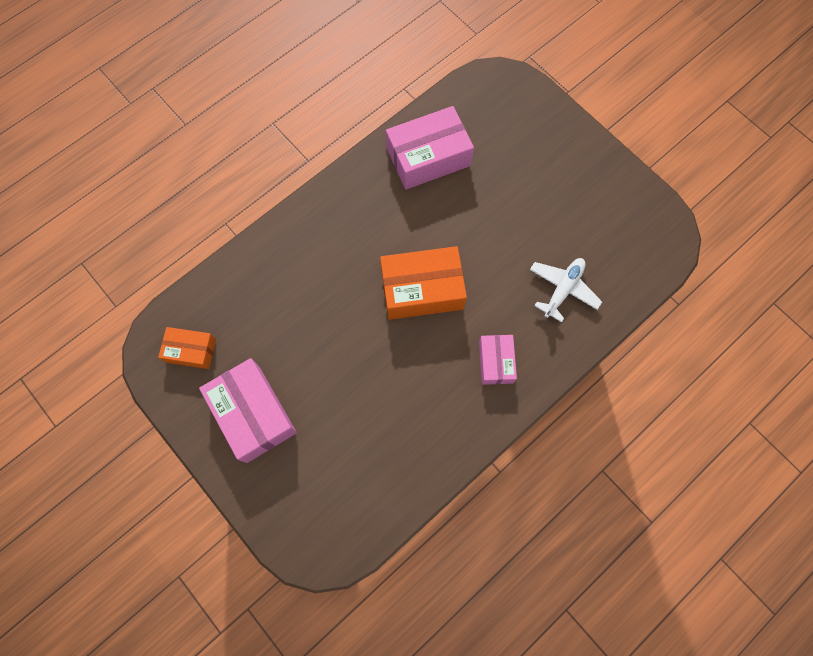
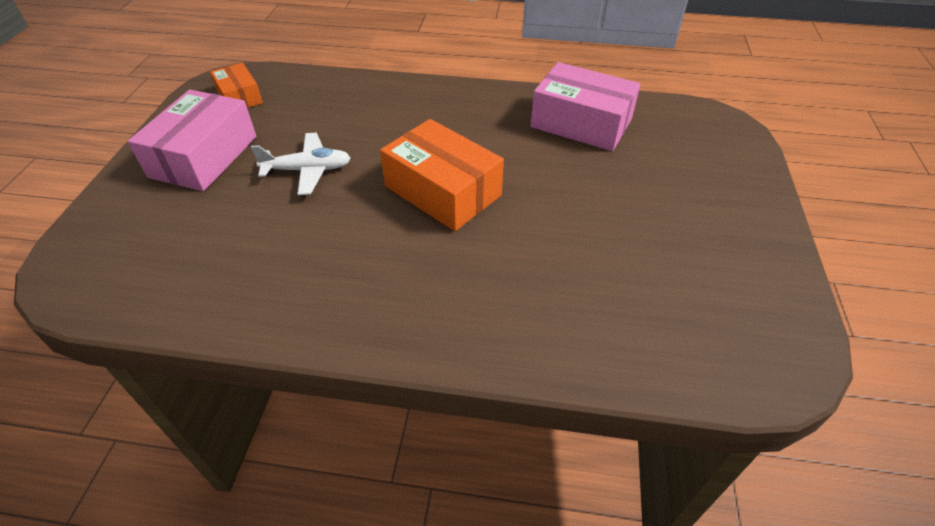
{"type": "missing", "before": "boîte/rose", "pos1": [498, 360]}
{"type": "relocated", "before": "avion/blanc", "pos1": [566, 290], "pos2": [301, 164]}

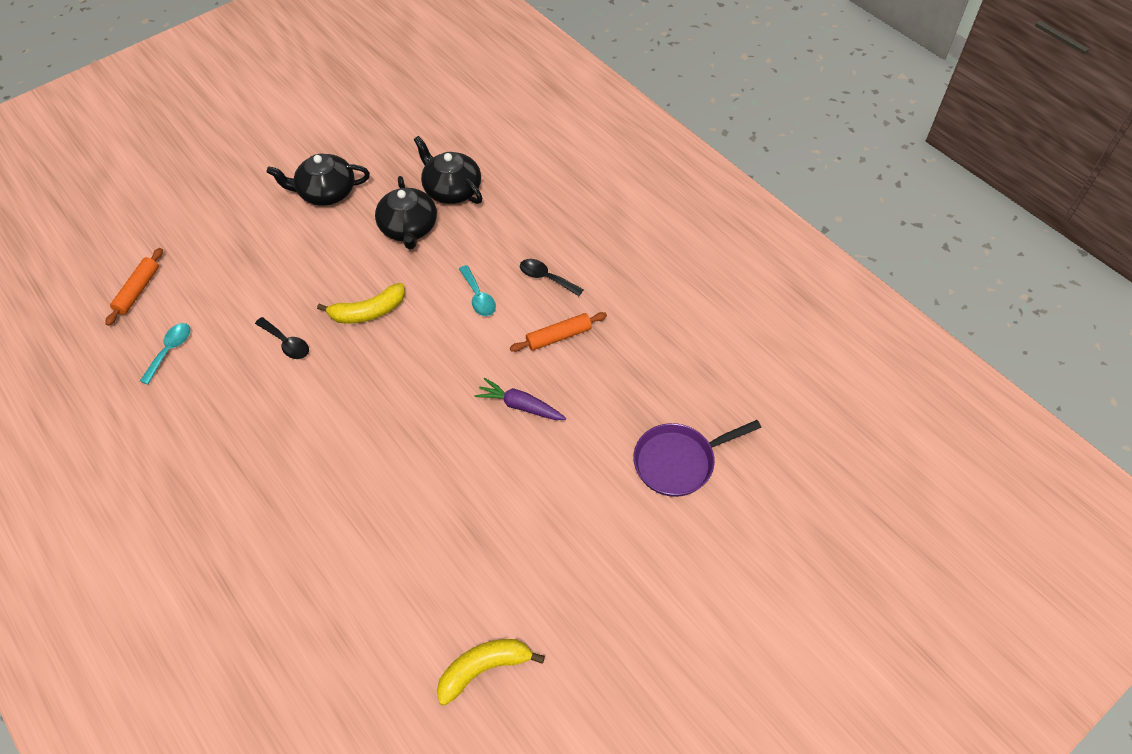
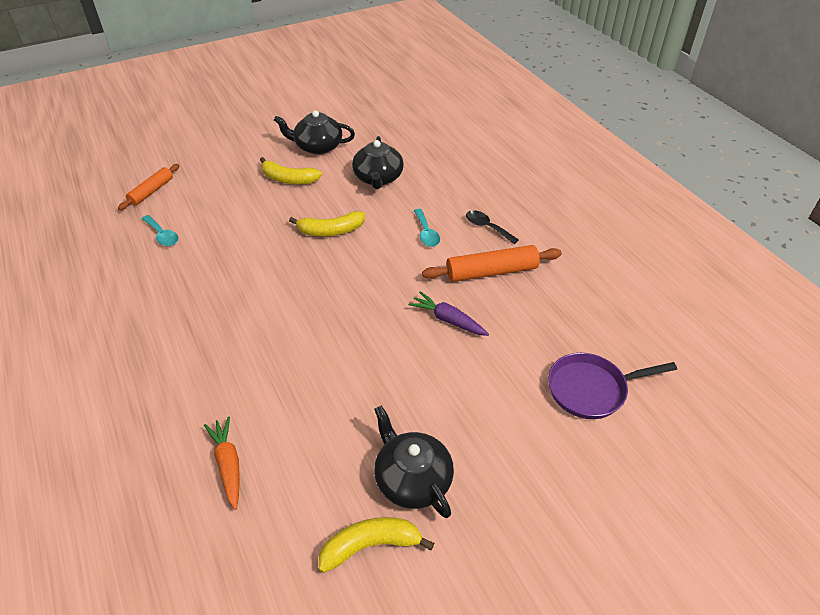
{"type": "missing", "before": "cuillère/noir", "pos1": [282, 338]}
{"type": "appeared", "after": "carotte/orange", "pos2": [222, 463]}
{"type": "appeared", "after": "banane/jaune", "pos2": [291, 171]}
{"type": "relocated", "before": "théière/noir", "pos1": [448, 170], "pos2": [414, 461]}
{"type": "spun", "before": "cuillère/turquoise", "pos1": [165, 353], "pos2": [160, 230], "turn": 105}
{"type": "size", "before": "rouleau à pâtisserie/orange", "pos1": [558, 332], "pos2": [492, 263], "scale": 1.53}

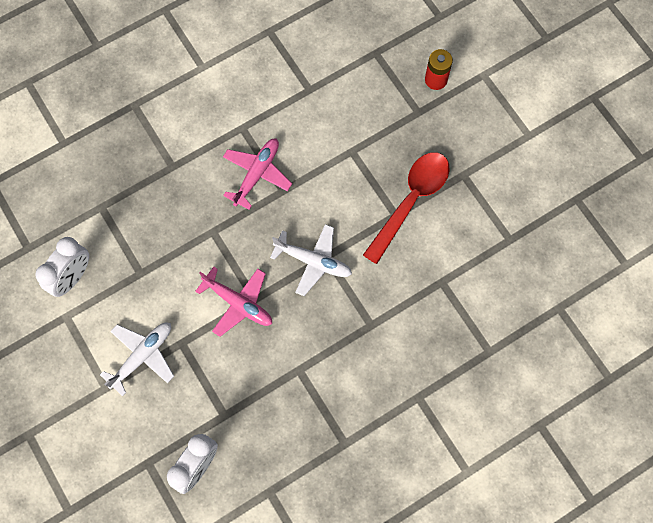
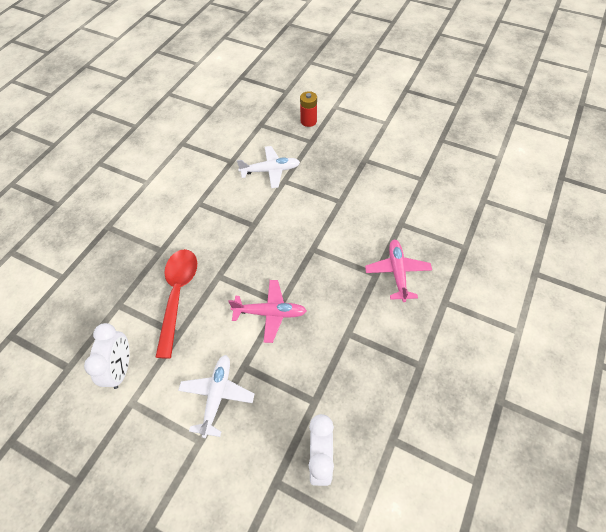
{"type": "relocated", "before": "avion/rose", "pos1": [257, 174], "pos2": [398, 271]}
{"type": "relocated", "before": "avion/blanc", "pos1": [311, 260], "pos2": [268, 167]}
{"type": "relocated", "before": "cuillère/rouge", "pos1": [406, 208], "pos2": [176, 304]}

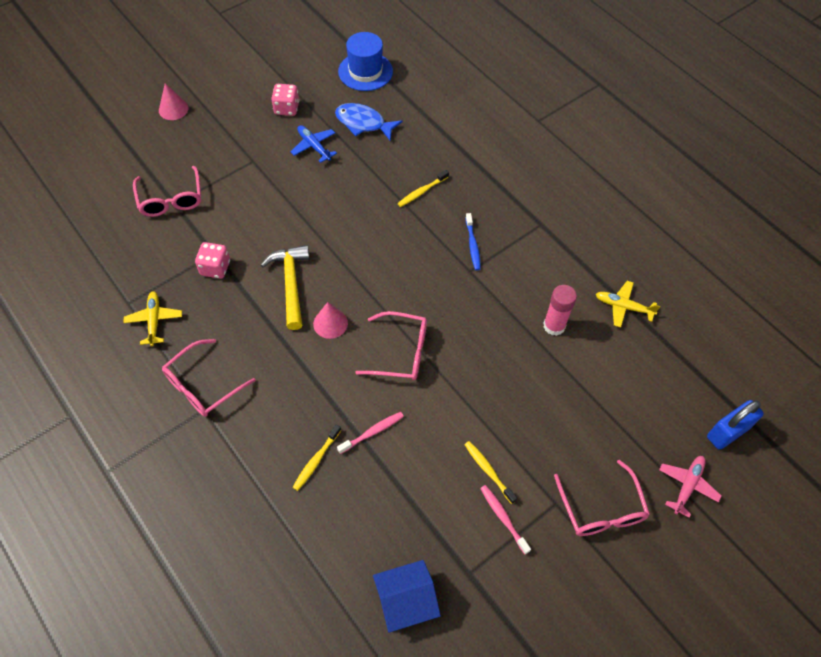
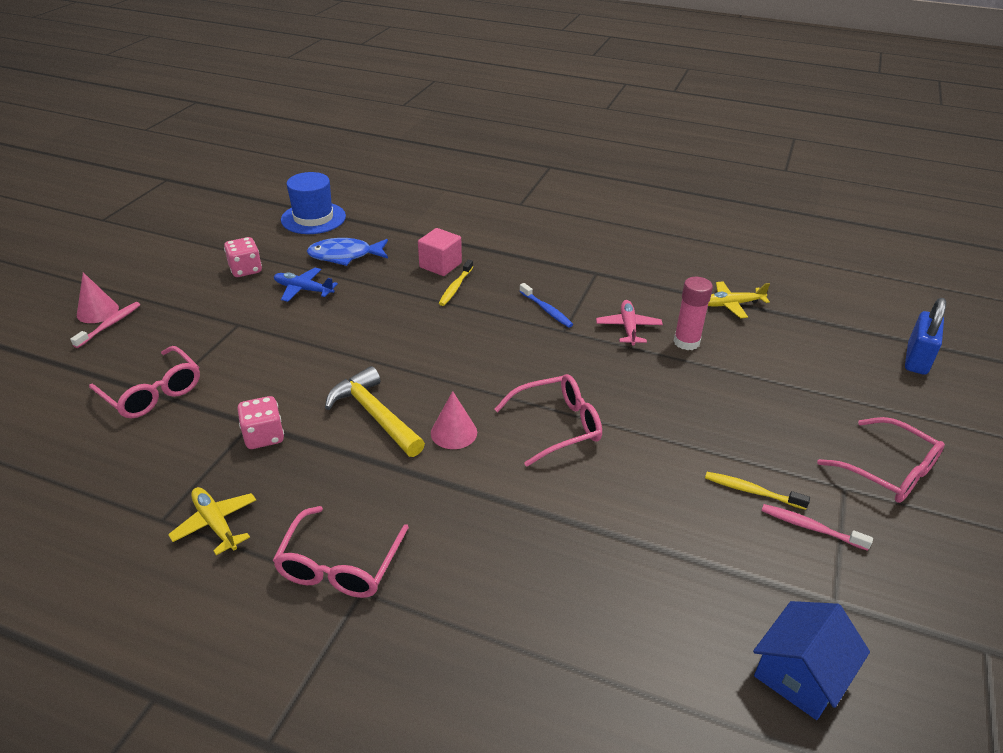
{"type": "missing", "before": "brosse à dents/jaune", "pos1": [316, 457]}
{"type": "appeared", "after": "cube/rose", "pos2": [440, 252]}
{"type": "relocated", "before": "brosse à dents/rose", "pos1": [370, 433], "pos2": [105, 325]}
{"type": "relocated", "before": "avion/rose", "pos1": [690, 487], "pos2": [629, 323]}

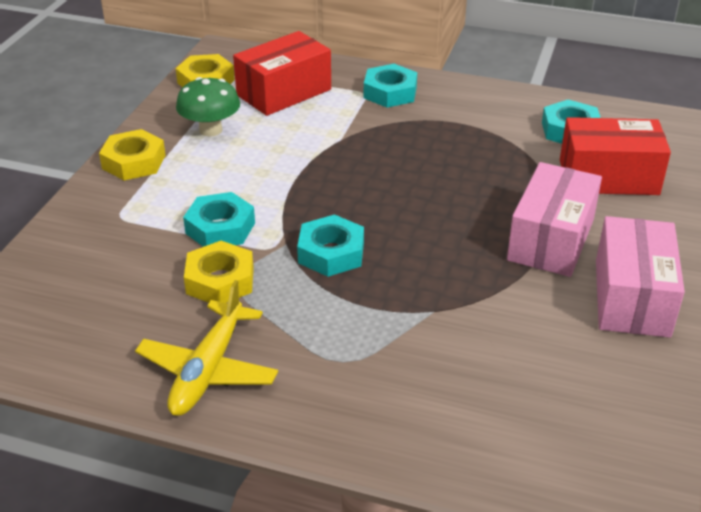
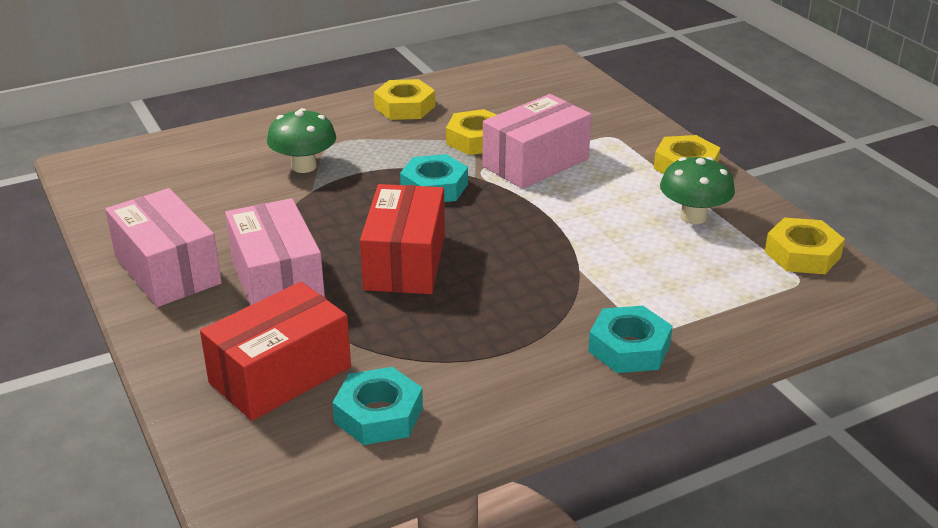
{"type": "appeared", "after": "champignon/vert", "pos2": [301, 140]}
{"type": "relocated", "before": "boîte/rouge", "pos1": [282, 73], "pos2": [402, 239]}
{"type": "exchanged", "before": "avion/jaune", "after": "écrou/jaune", "pos1": [206, 348], "pos2": [404, 99]}
{"type": "exchanged", "before": "écrou/turquoise", "after": "boîte/rose", "pos1": [219, 219], "pos2": [537, 141]}

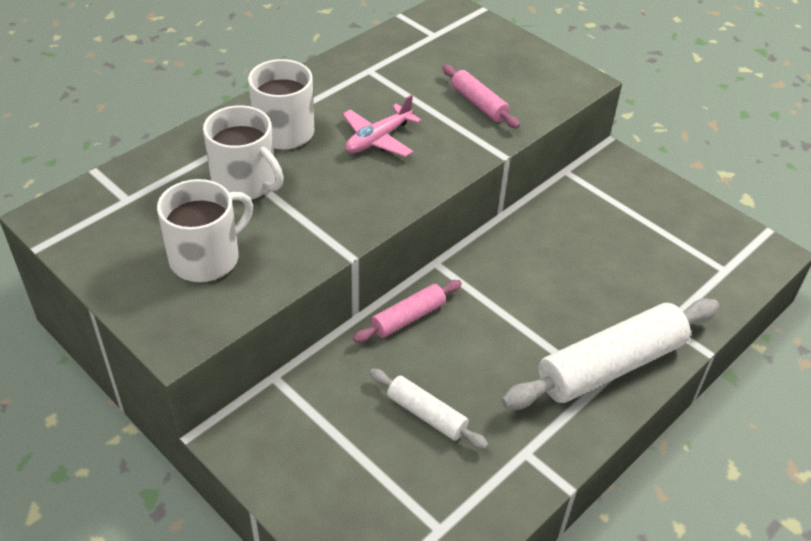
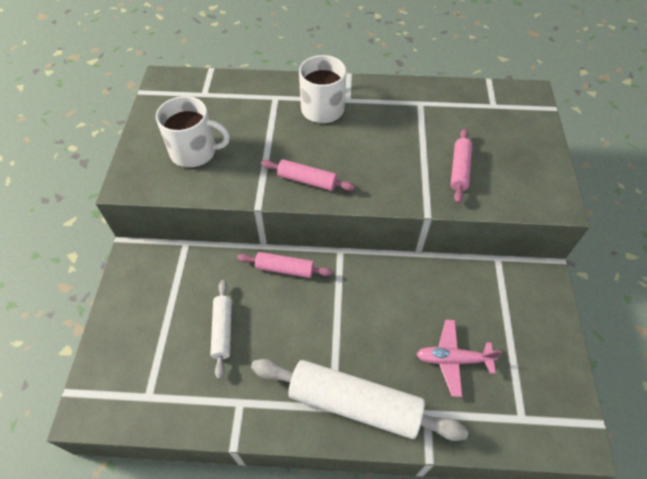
{"type": "missing", "before": "tasse/blanc", "pos1": [243, 153]}
{"type": "appeared", "after": "rouleau à pâtisserie/rose", "pos2": [308, 175]}
{"type": "relocated", "before": "avion/rose", "pos1": [382, 126], "pos2": [459, 358]}

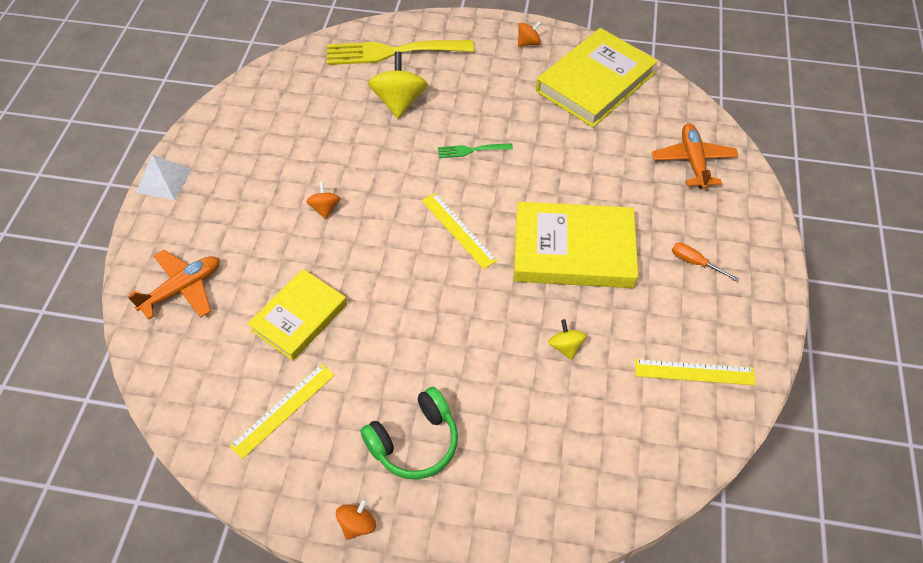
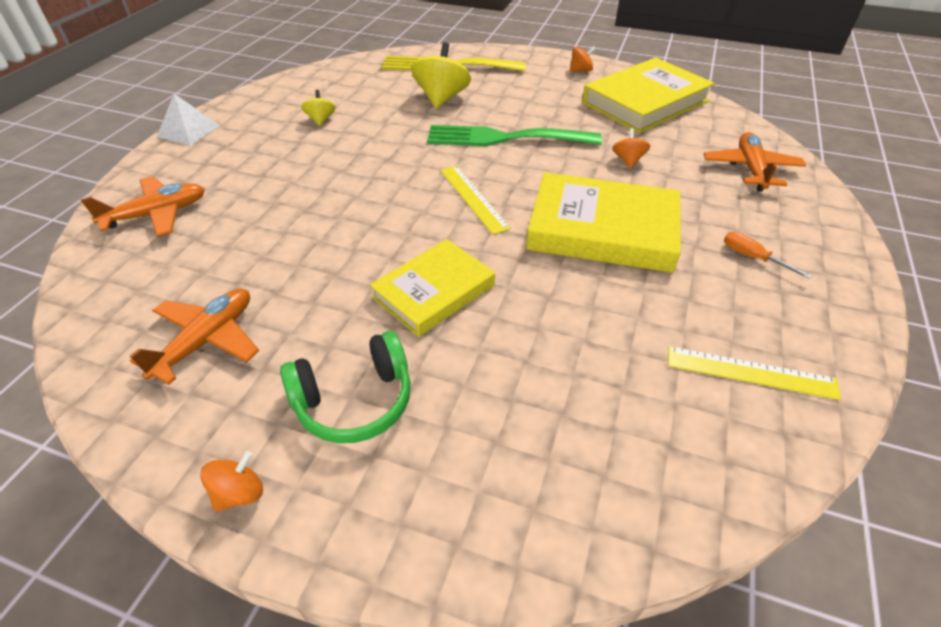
{"type": "relocated", "before": "livre/jaune", "pos1": [297, 315], "pos2": [432, 288]}
{"type": "relocated", "before": "toupie/orange", "pos1": [323, 200], "pos2": [631, 148]}
{"type": "relocated", "before": "toupie/jaune", "pos1": [567, 339], "pos2": [318, 108]}
{"type": "exchanged", "before": "règle/jaune", "after": "avion/orange", "pos1": [282, 411], "pos2": [194, 336]}
{"type": "size", "before": "fourchette/vert", "pos1": [475, 150], "pos2": [514, 135], "scale": 2.16}

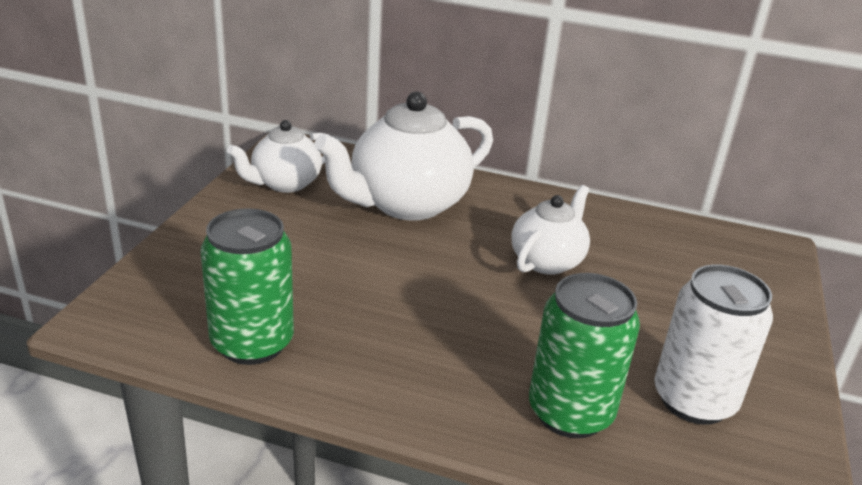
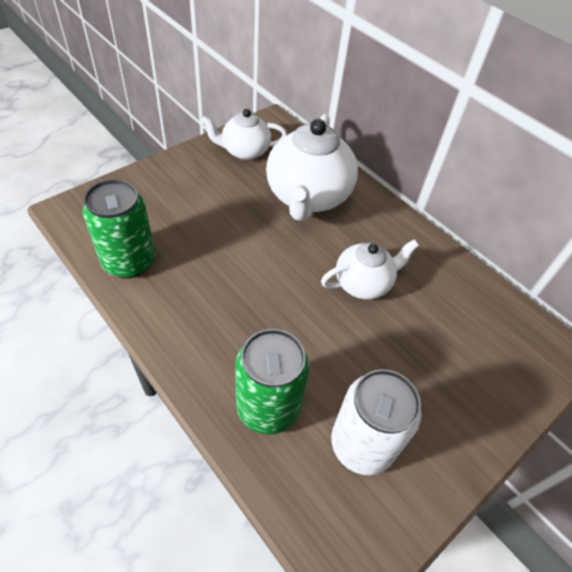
{"type": "spun", "before": "théière/blanc", "pos1": [403, 156], "pos2": [312, 167], "turn": -75}

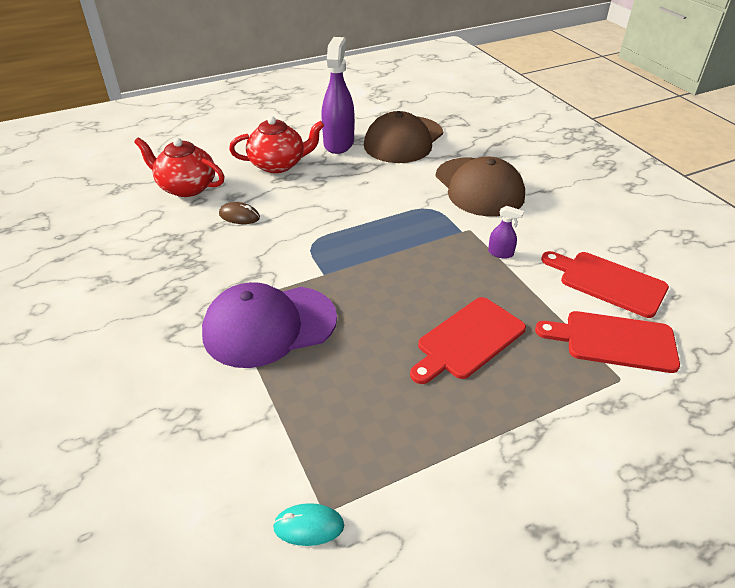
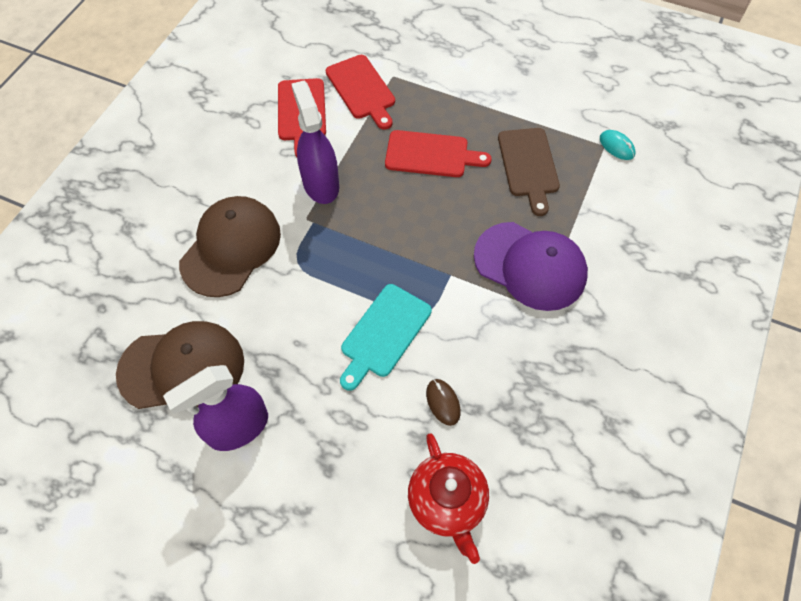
{"type": "missing", "before": "théière/rouge", "pos1": [276, 144]}
{"type": "appeared", "after": "planche à découper/turquoise", "pos2": [386, 337]}
{"type": "appeared", "after": "planche à découper/marron", "pos2": [529, 172]}
{"type": "size", "before": "vaporisateur/violet", "pos1": [506, 232], "pos2": [315, 142], "scale": 2.29}

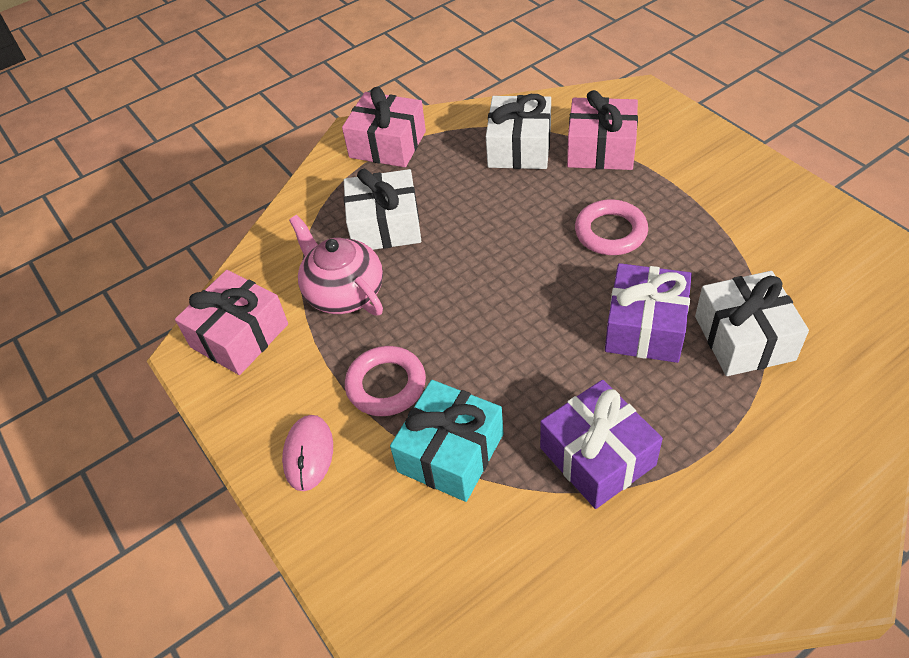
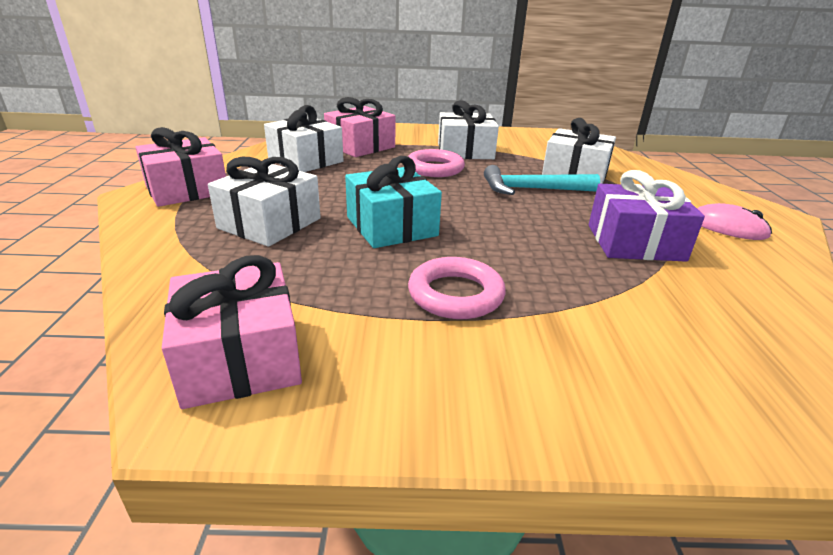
{"type": "missing", "before": "théière/rose", "pos1": [336, 265]}
{"type": "appeared", "after": "cadeau/blanc", "pos2": [468, 129]}
{"type": "relocated", "before": "souris/rose", "pos1": [307, 453], "pos2": [734, 221]}
{"type": "relocated", "before": "cadeau/turquoise", "pos1": [446, 441], "pos2": [393, 202]}
{"type": "exchanged", "before": "cadeau/violet", "after": "marteau/turquoise", "pos1": [648, 313], "pos2": [542, 180]}

